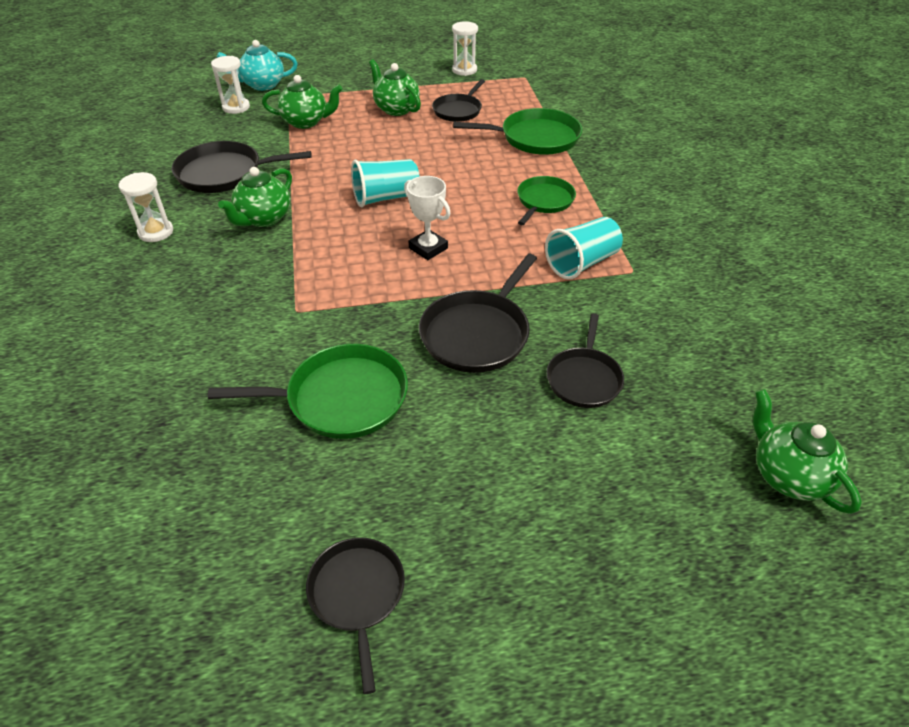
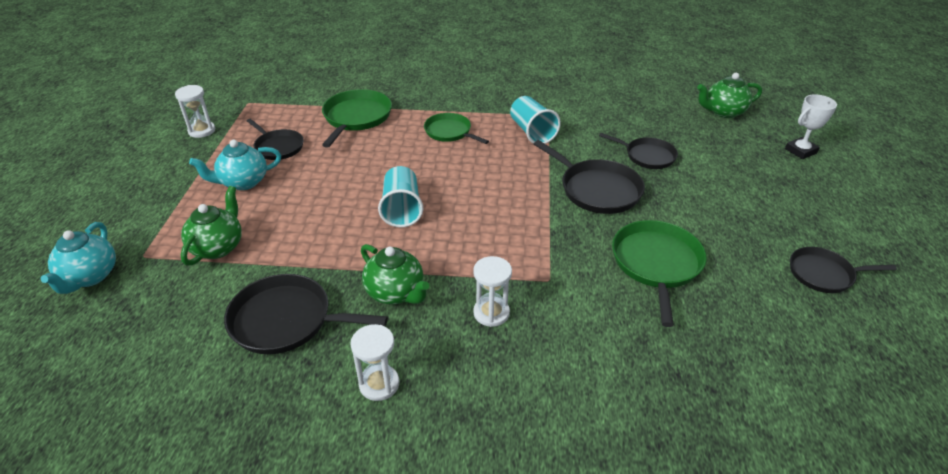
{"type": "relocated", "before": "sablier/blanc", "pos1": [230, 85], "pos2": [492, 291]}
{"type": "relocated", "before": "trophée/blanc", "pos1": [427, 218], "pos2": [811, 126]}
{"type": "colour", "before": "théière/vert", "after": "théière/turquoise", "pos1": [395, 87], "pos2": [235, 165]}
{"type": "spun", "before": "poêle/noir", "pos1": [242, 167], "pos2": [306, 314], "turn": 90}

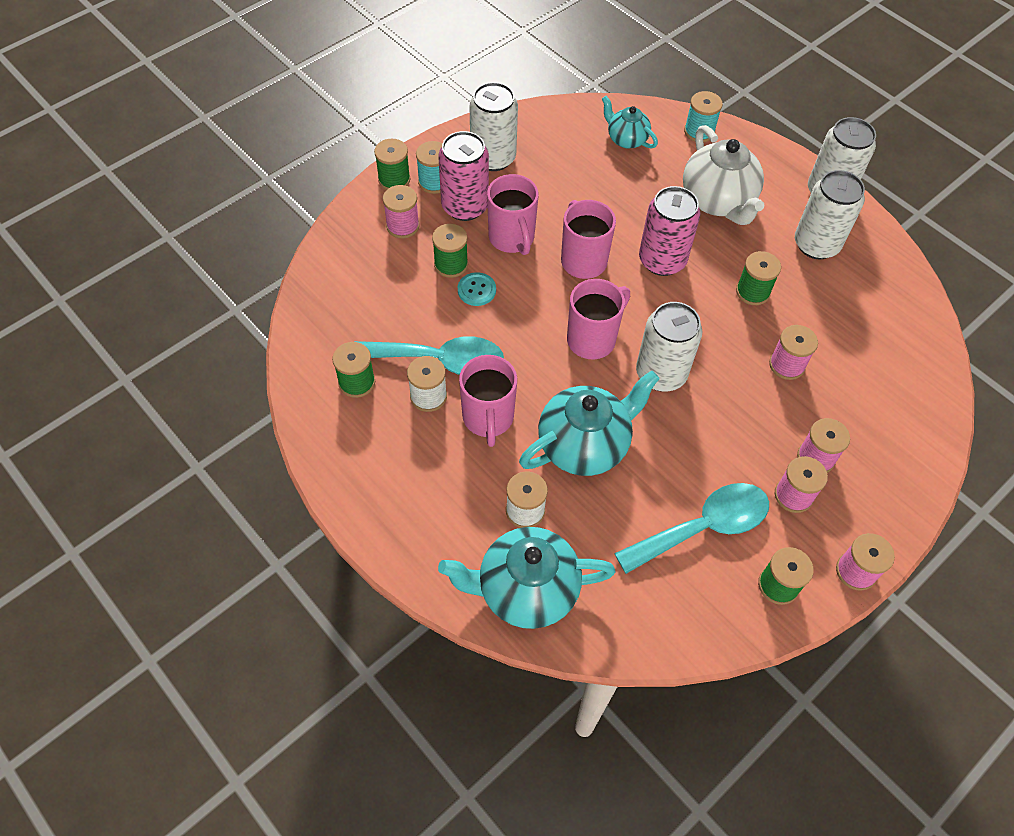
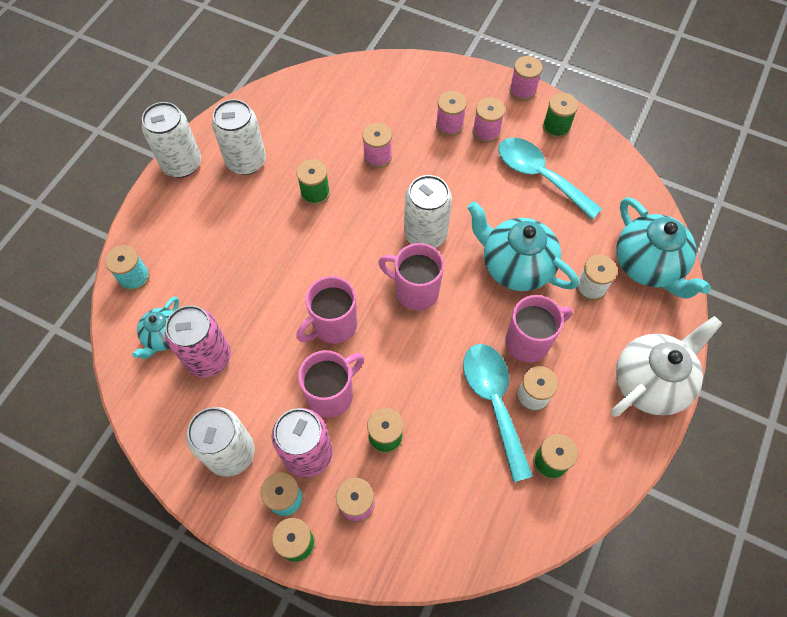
{"type": "missing", "before": "bouton/turquoise", "pos1": [477, 289]}
{"type": "relocated", "before": "canette/rose", "pos1": [669, 231], "pos2": [198, 341]}
{"type": "relocated", "before": "théière/blanc", "pos1": [724, 175], "pos2": [667, 366]}

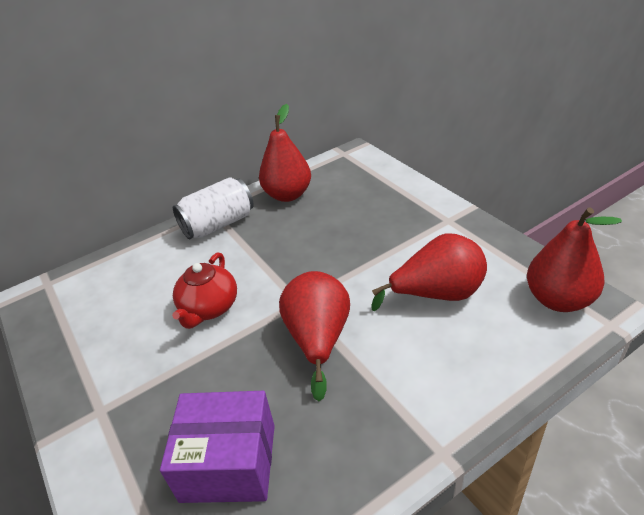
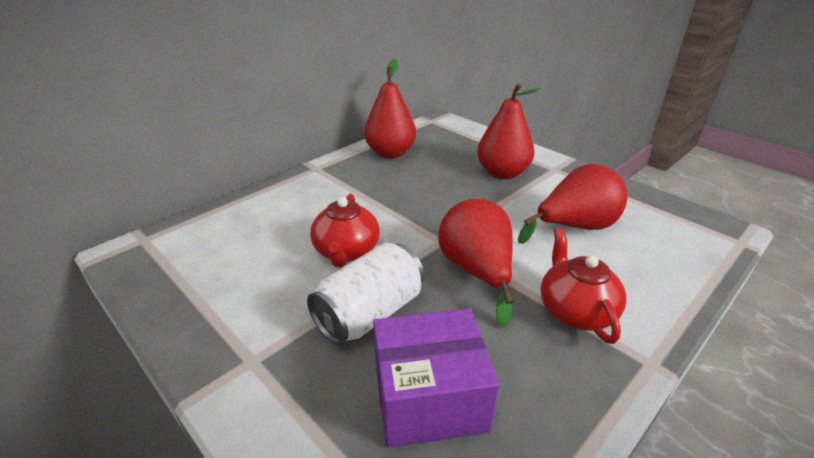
{"type": "appeared", "after": "théière/rouge", "pos2": [583, 286]}
{"type": "relocated", "before": "canette/blanc", "pos1": [213, 208], "pos2": [365, 294]}
{"type": "relocated", "before": "poire/rouge", "pos1": [574, 259], "pos2": [509, 131]}

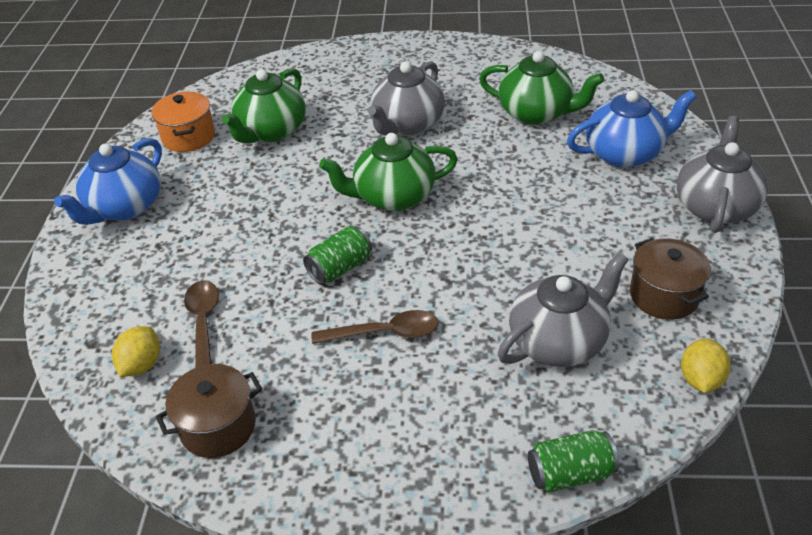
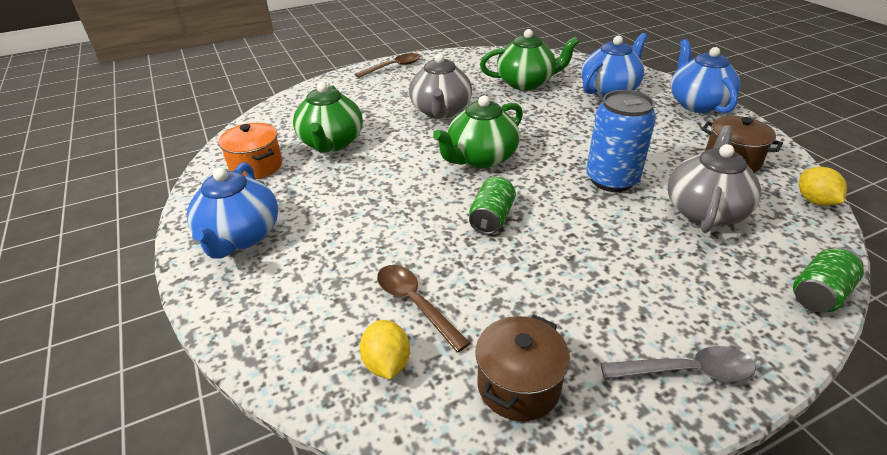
{"type": "appeared", "after": "canette/bleu", "pos2": [621, 141]}
{"type": "appeared", "after": "cuillère/gris", "pos2": [678, 364]}
{"type": "relocated", "before": "cuillère/marron", "pos1": [375, 327], "pos2": [387, 65]}
{"type": "colour", "before": "théière/gris", "after": "théière/bleu", "pos1": [722, 174], "pos2": [705, 76]}

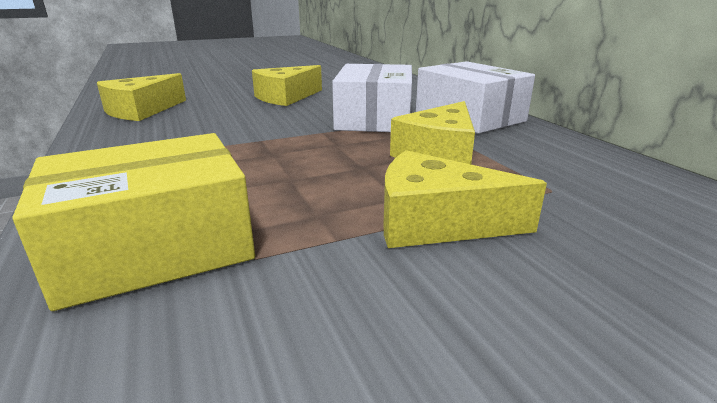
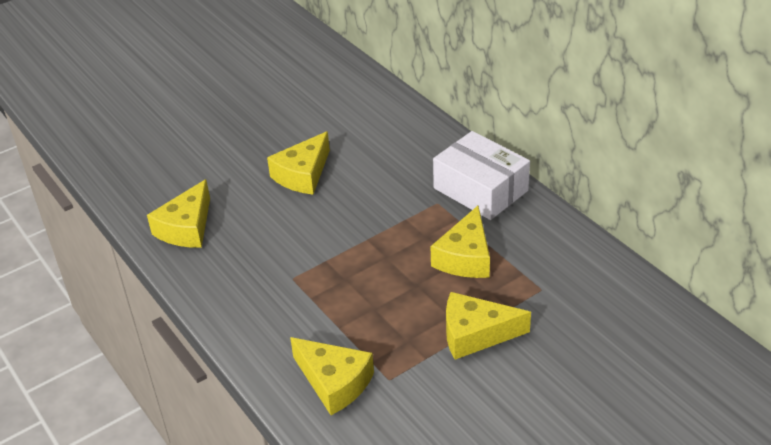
{"type": "missing", "before": "boîte/blanc", "pos1": [372, 98]}
{"type": "exchanged", "before": "boîte/jaune", "after": "fromage/jaune", "pos1": [133, 222], "pos2": [332, 376]}

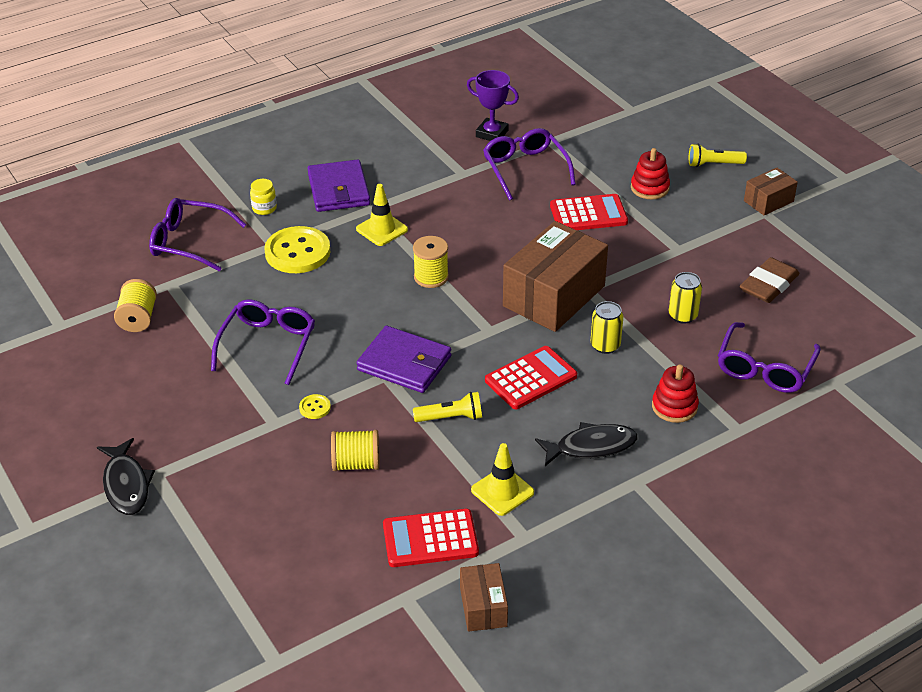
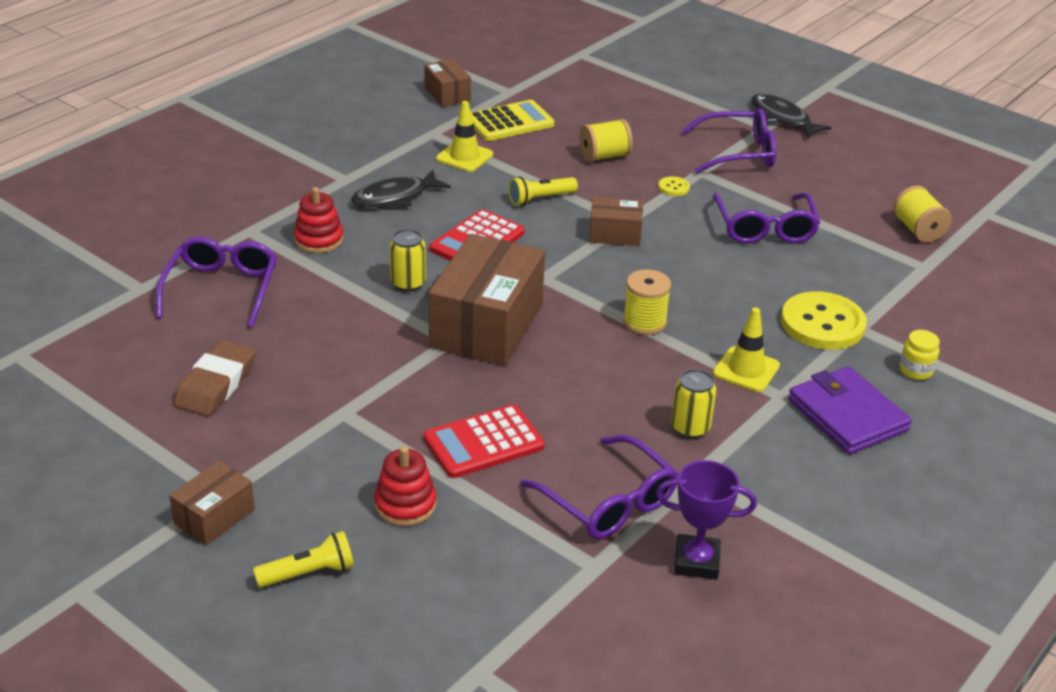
{"type": "relocated", "before": "lunettes/violet", "pos1": [198, 234], "pos2": [728, 141]}
{"type": "relocated", "before": "canette/jaune", "pos1": [685, 298], "pos2": [693, 404]}
{"type": "exchanged", "before": "portefeuille/violet", "after": "boîte/marron", "pos1": [404, 359], "pos2": [616, 221]}
{"type": "colour", "before": "calculatrice/rouge", "after": "calculatrice/jaune", "pos1": [431, 538], "pos2": [512, 120]}

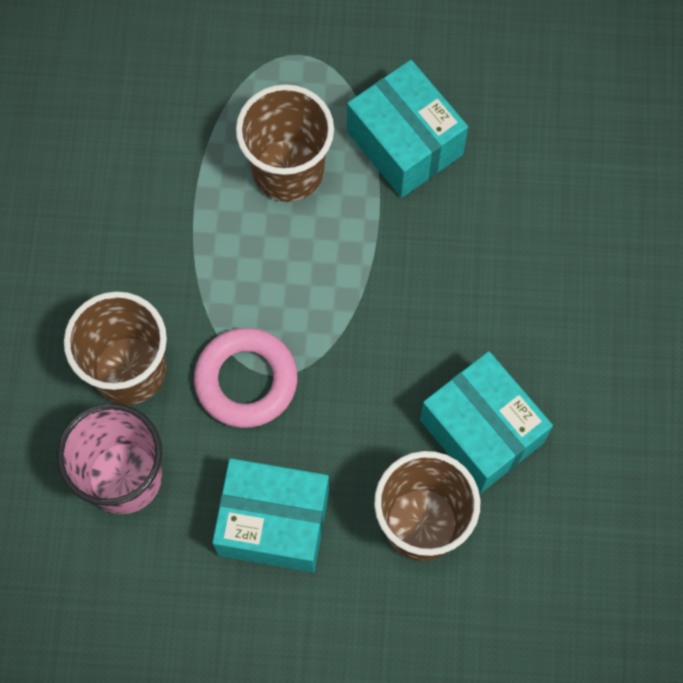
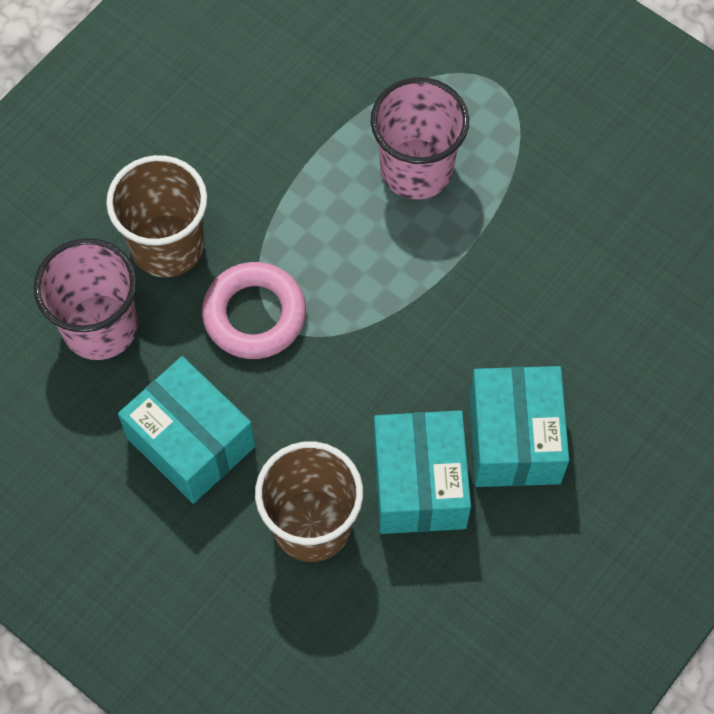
{"type": "relocated", "before": "boîte/turquoise", "pos1": [407, 129], "pos2": [519, 426]}
{"type": "colour", "before": "gobelet/marron", "after": "gobelet/rose", "pos1": [285, 143], "pos2": [420, 138]}

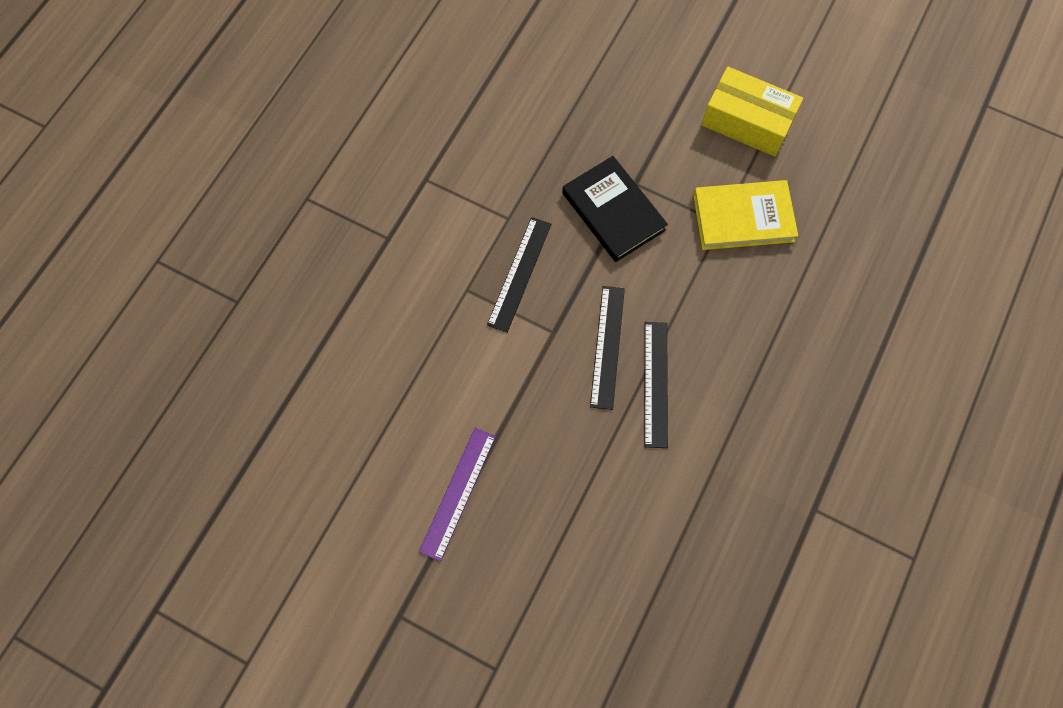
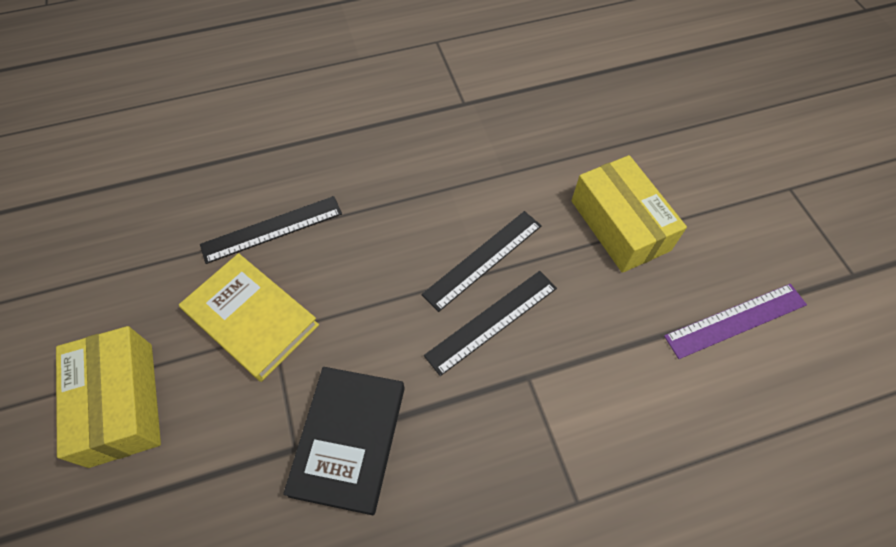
{"type": "appeared", "after": "boîte/jaune", "pos2": [629, 214]}
{"type": "relocated", "before": "règle/noir", "pos1": [519, 275], "pos2": [271, 230]}

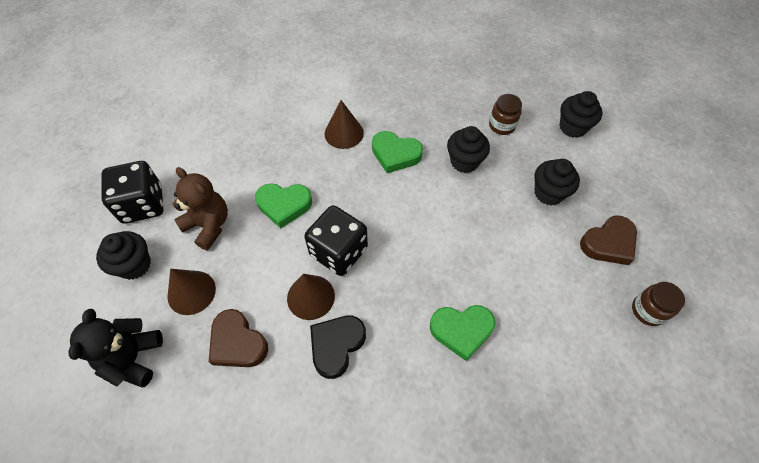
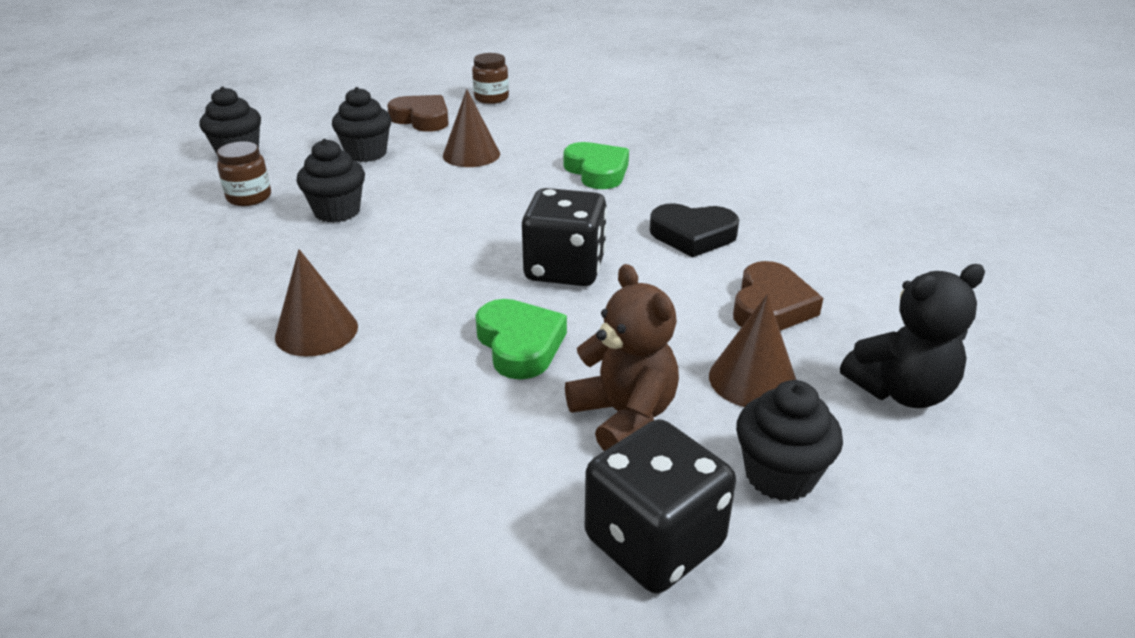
{"type": "missing", "before": "cœur/vert", "pos1": [397, 152]}
{"type": "relocated", "before": "cône/marron", "pos1": [311, 297], "pos2": [471, 128]}
{"type": "spun", "before": "ours en peluche/marron", "pos1": [200, 208], "pos2": [622, 357], "turn": 135}

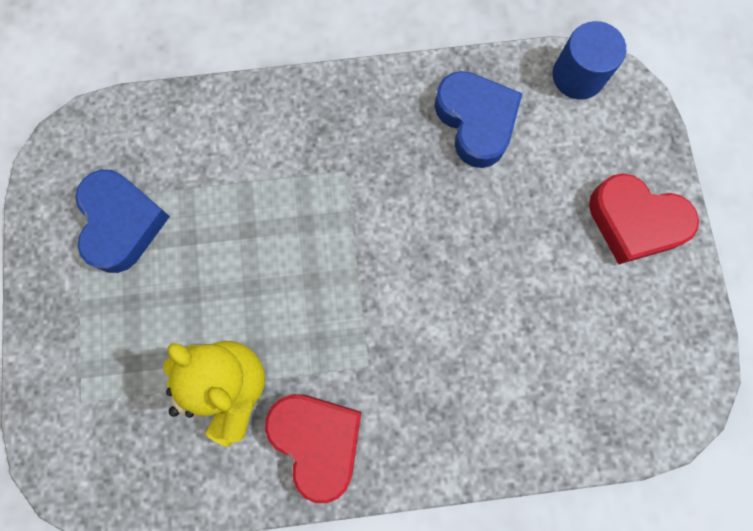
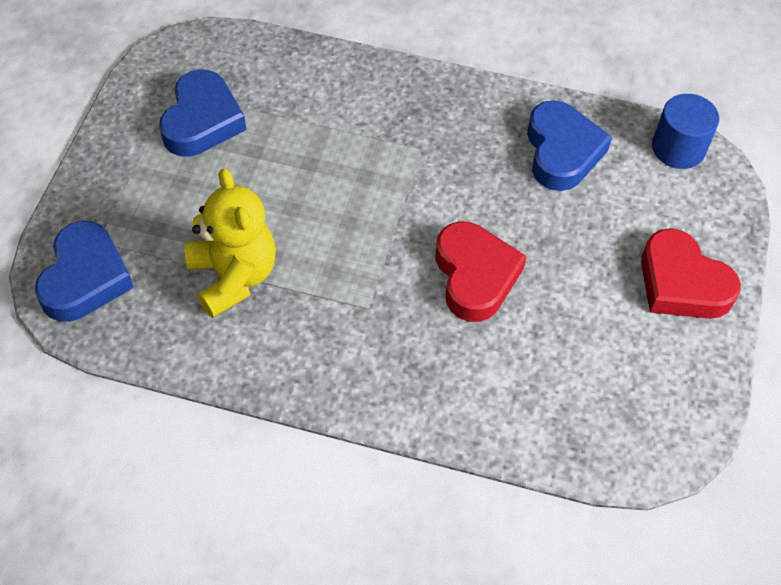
{"type": "appeared", "after": "cœur/bleu", "pos2": [84, 271]}
{"type": "relocated", "before": "cœur/rouge", "pos1": [313, 448], "pos2": [481, 271]}

